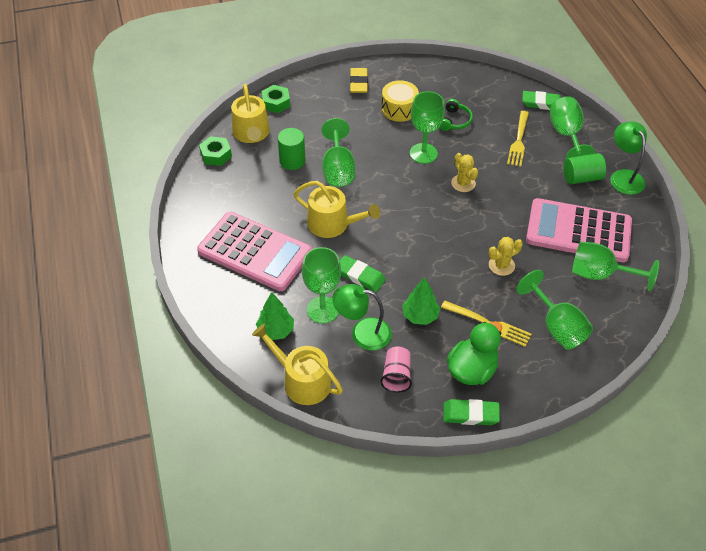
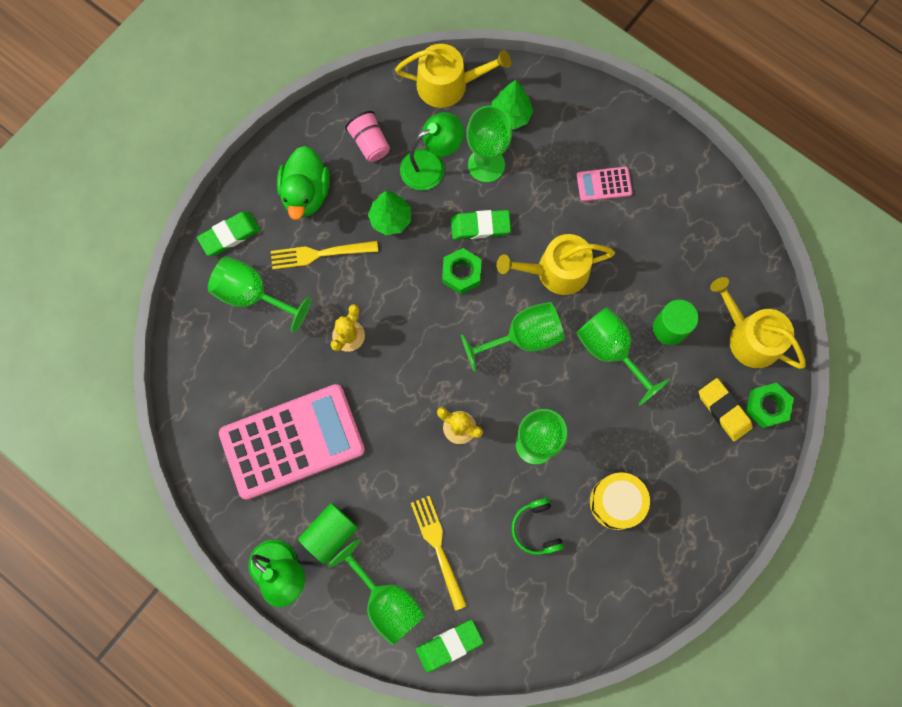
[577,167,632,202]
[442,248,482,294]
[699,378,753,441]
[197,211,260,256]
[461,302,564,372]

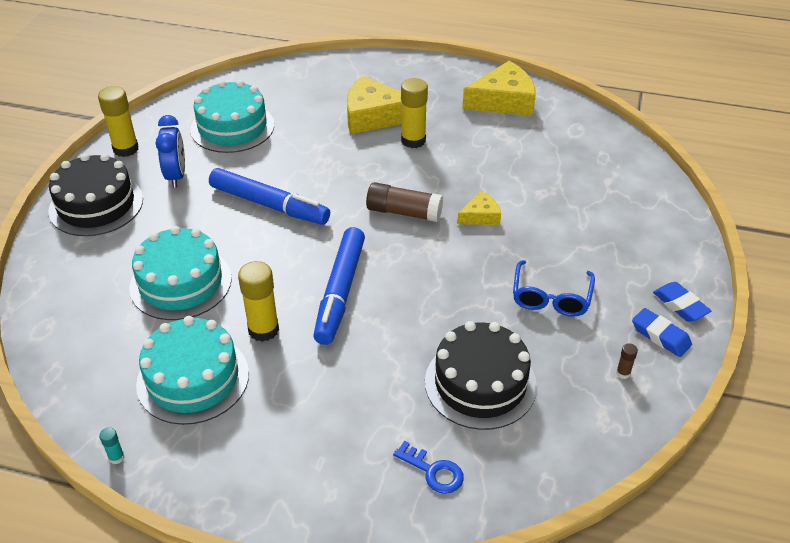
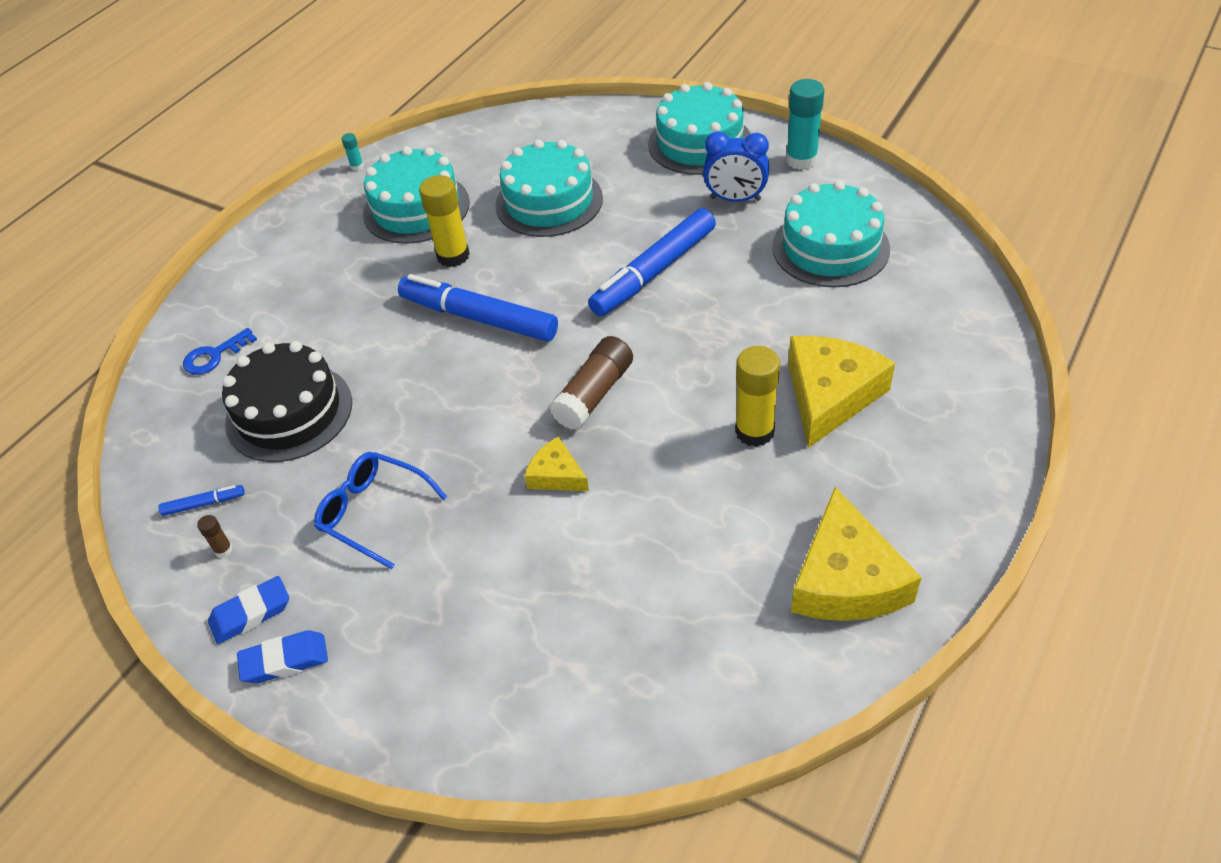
[648,82,751,175]
[786,79,824,170]
[525,437,589,491]
[159,485,245,516]

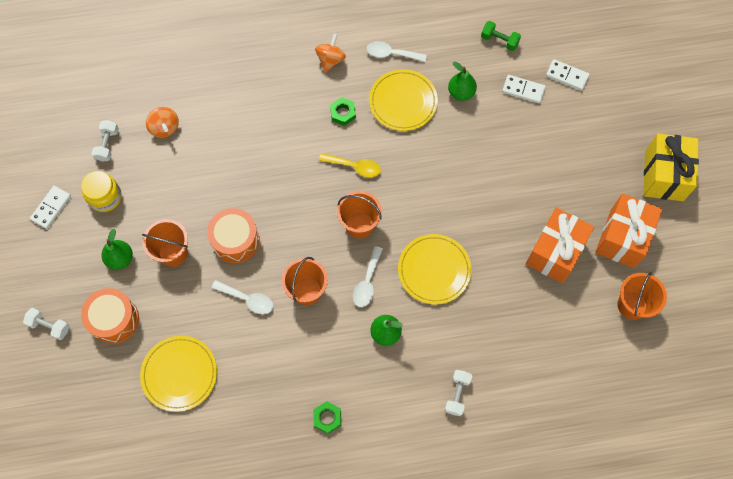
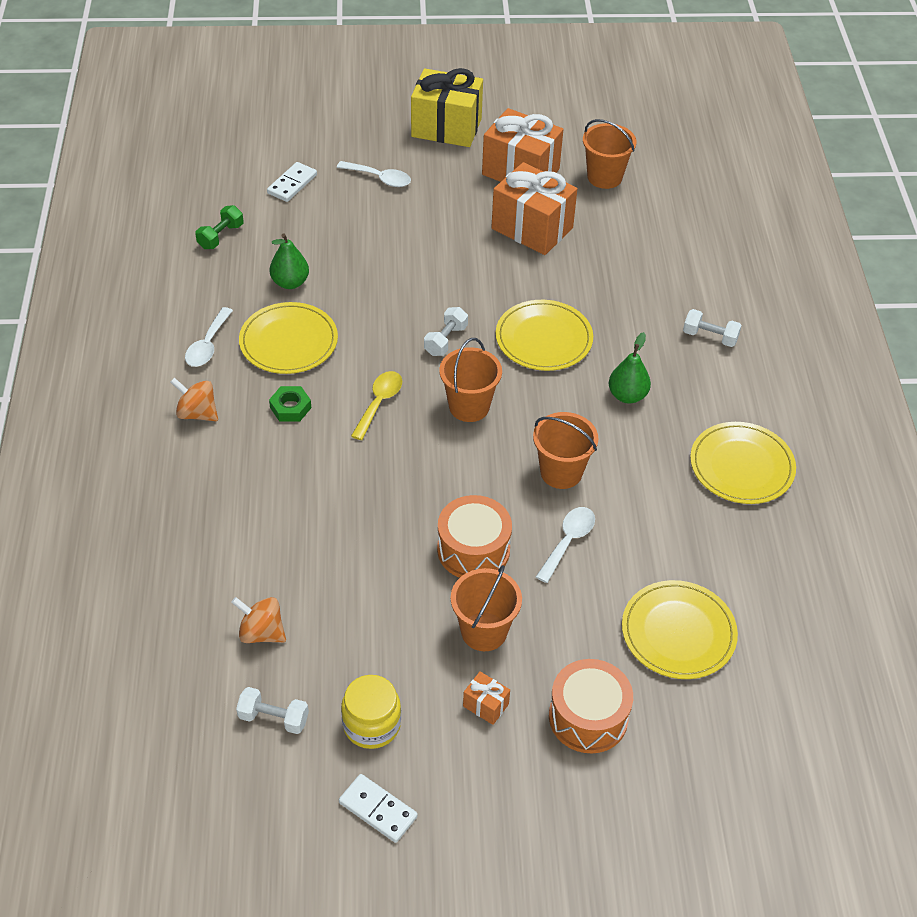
[424,307,468,356]
[463,671,510,725]
[231,597,286,643]
[690,422,796,504]
[337,161,411,187]
[502,75,546,103] (first image)

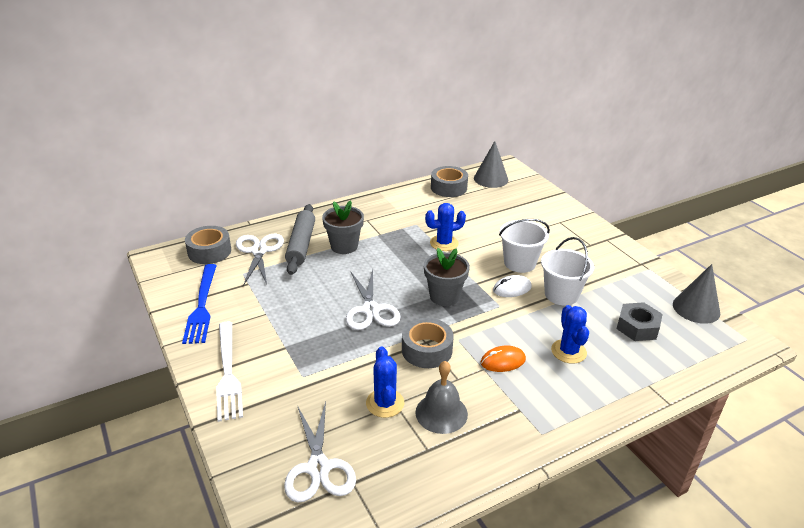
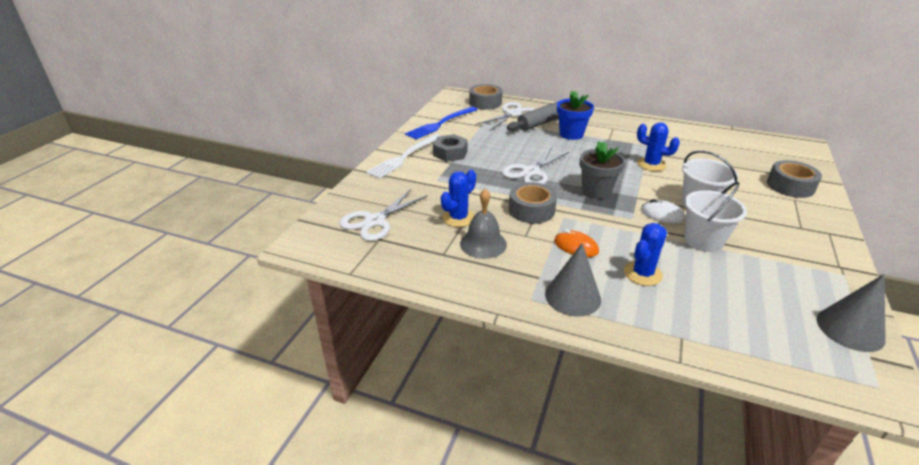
[557,91,594,140]
[767,160,822,198]
[545,243,601,317]
[433,134,468,162]

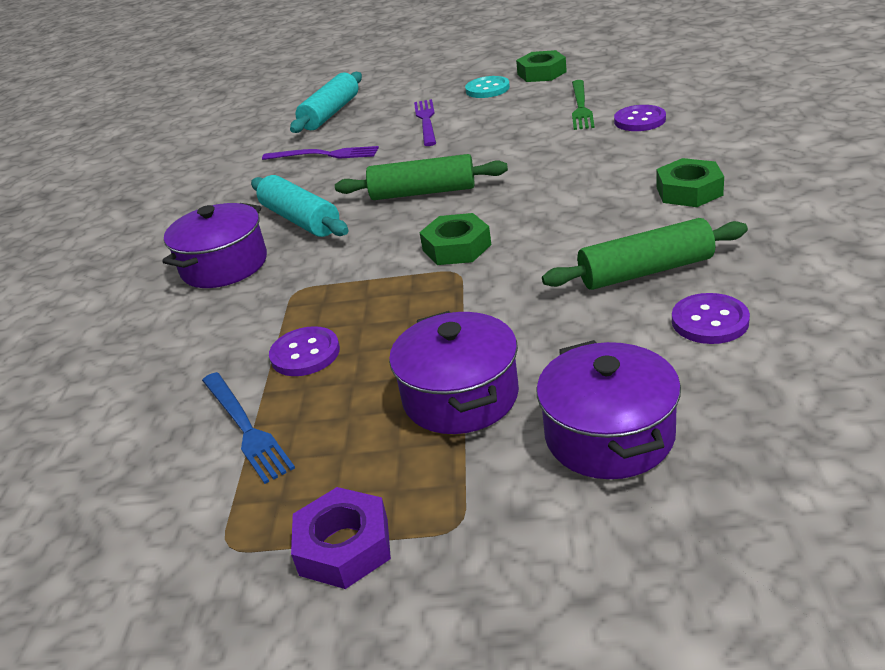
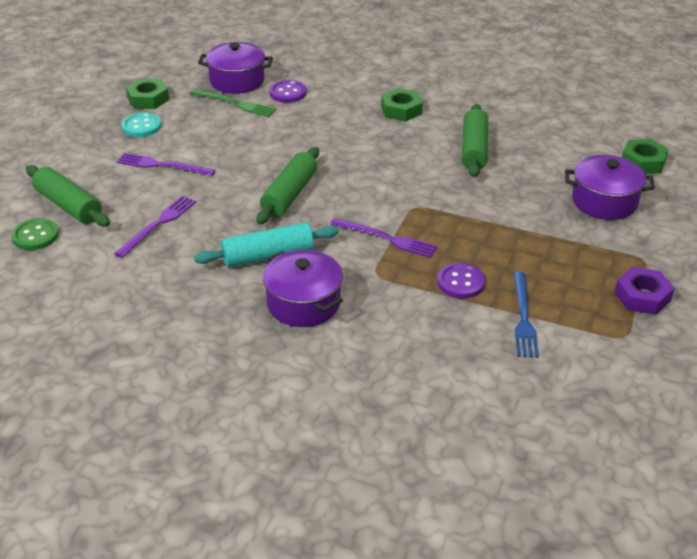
[513,271,539,358]
[26,165,110,227]
[198,42,273,94]
[622,139,669,174]
[672,293,750,344] (first image)
[11,218,59,250]
[330,218,438,258]

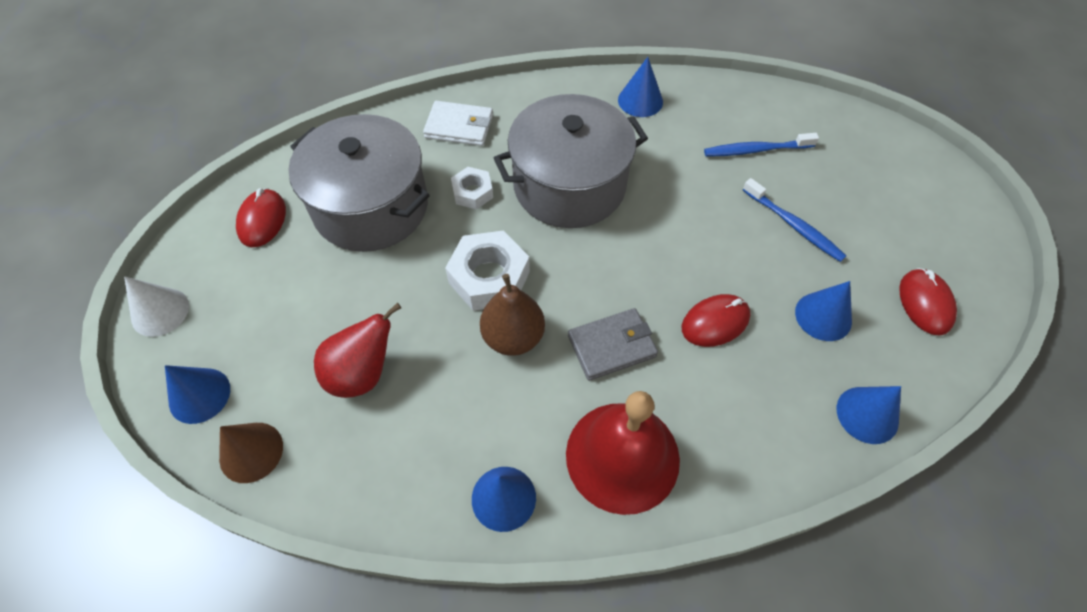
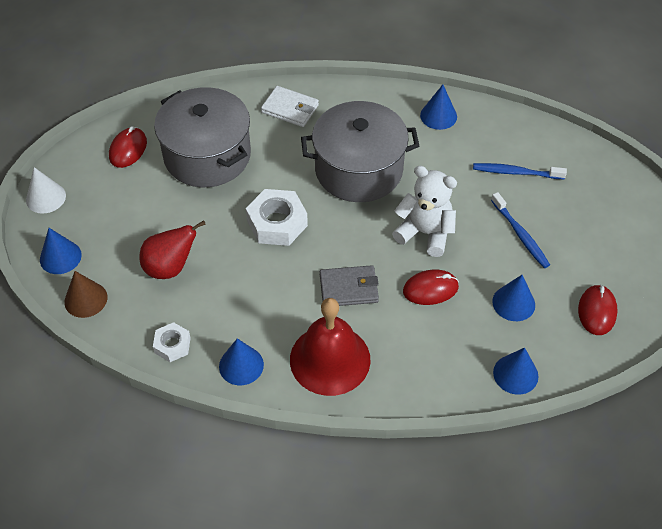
[153,322,191,362]
[480,274,545,356] (first image)
[392,166,457,257]

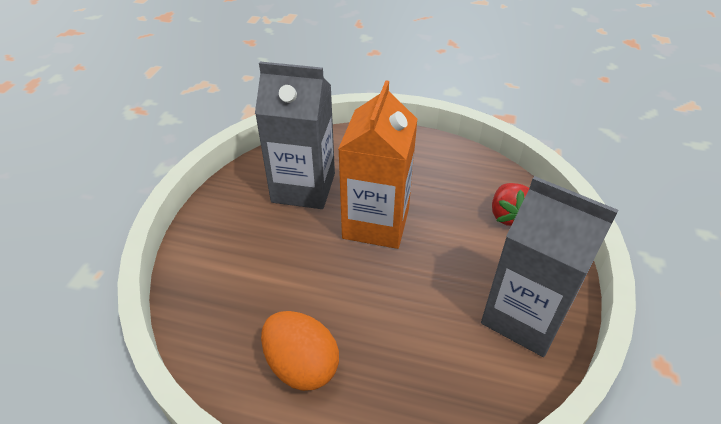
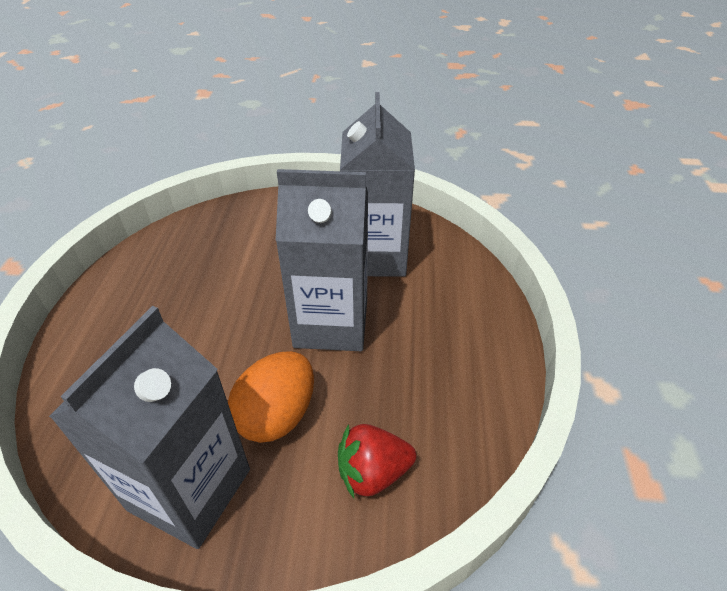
[228,351,314,443]
[276,169,368,351]

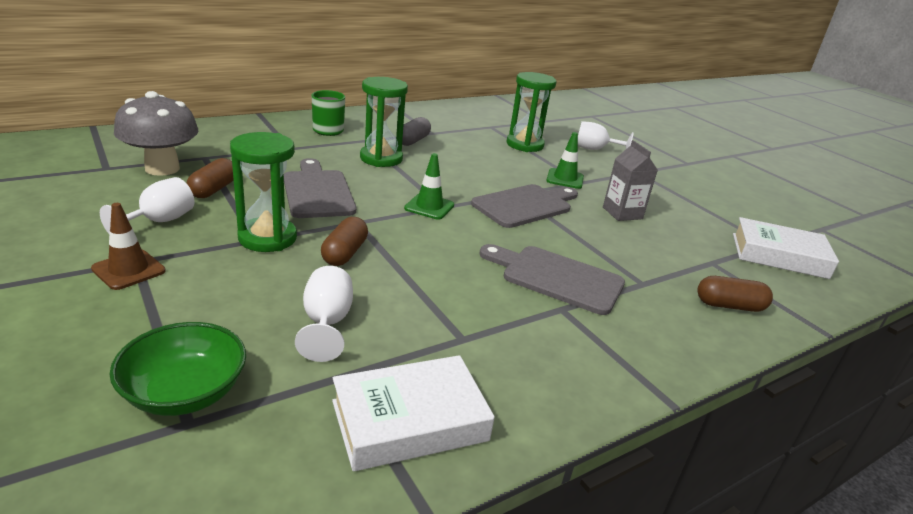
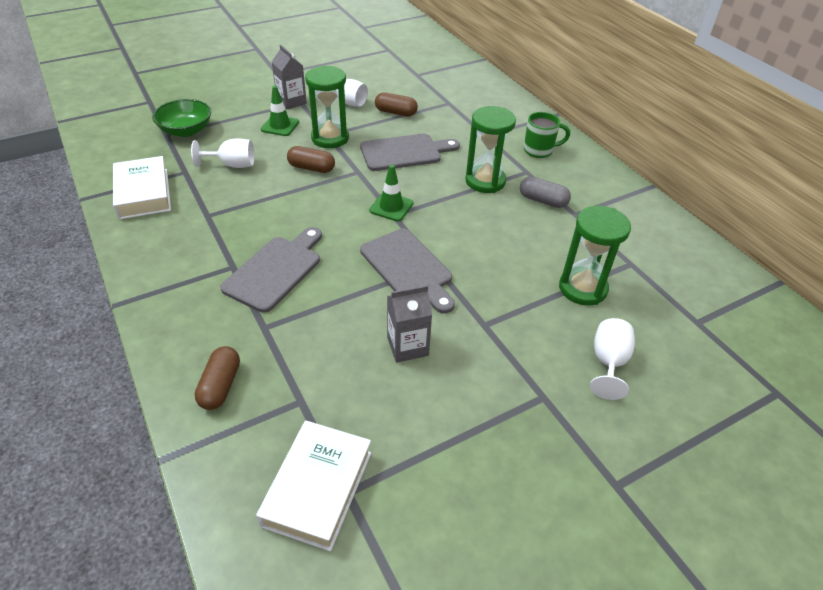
[272,45,307,109]
[114,91,198,176] (first image)
[261,86,299,136]

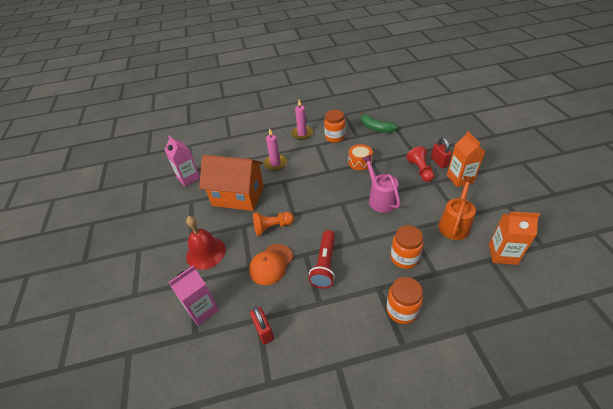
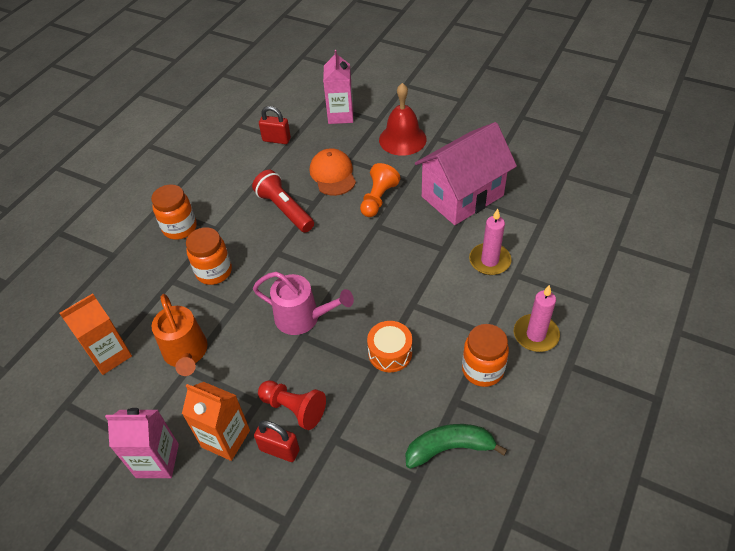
[105,408,179,478]
[415,122,517,225]

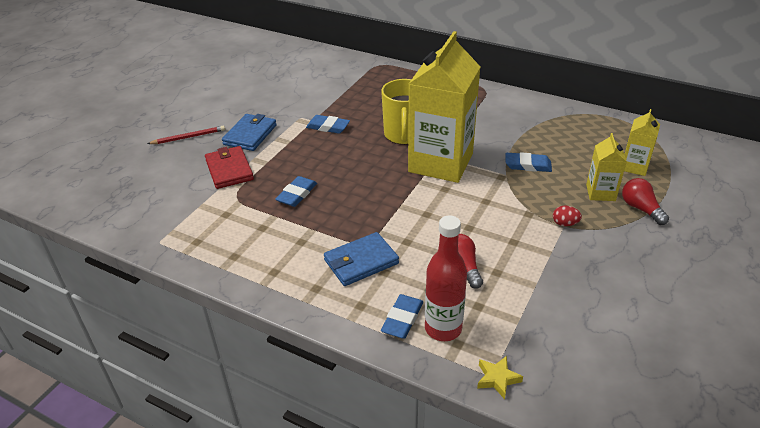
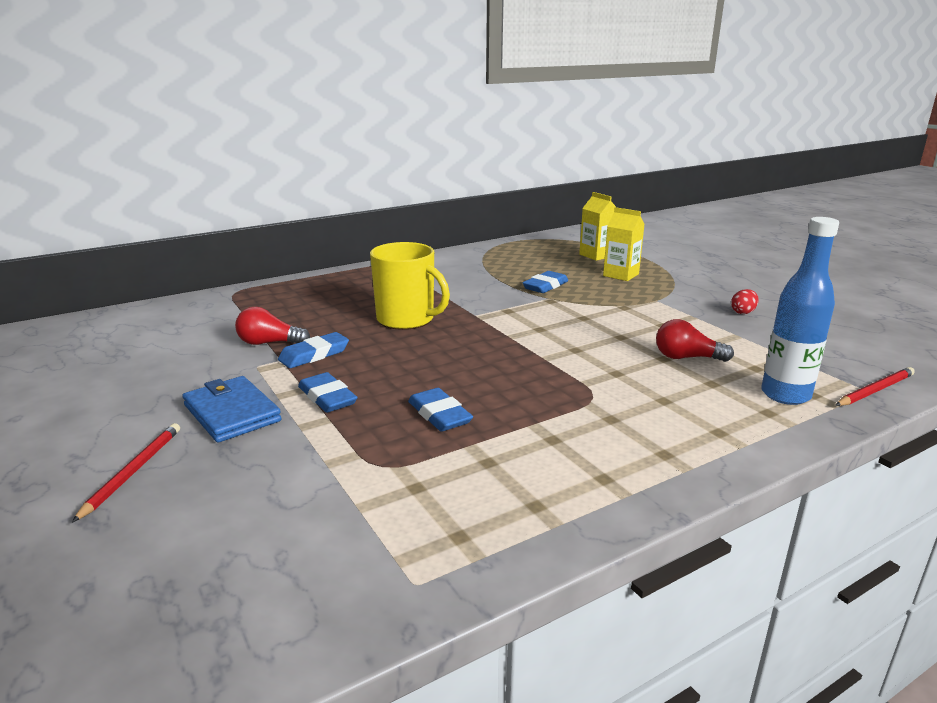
[205,146,254,189] (first image)
[324,232,399,286] (first image)
[298,372,357,413]
[408,31,480,183] (first image)
[761,217,839,405]
[835,367,915,406]
[731,289,759,314]
[235,307,310,345]

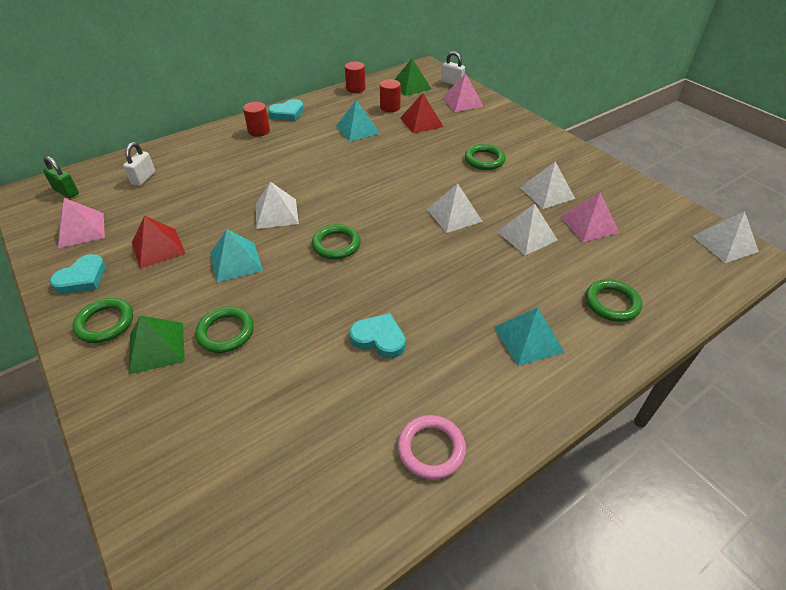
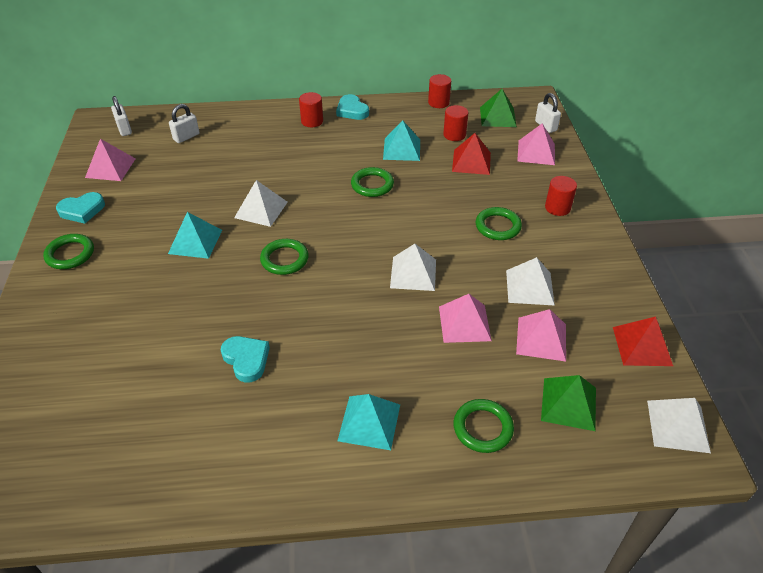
[111,96,132,136]
[541,375,596,431]
[613,317,673,366]
[351,167,394,197]
[336,94,369,120]
[398,415,466,480] (first image)
[439,294,492,343]
[545,176,577,216]

